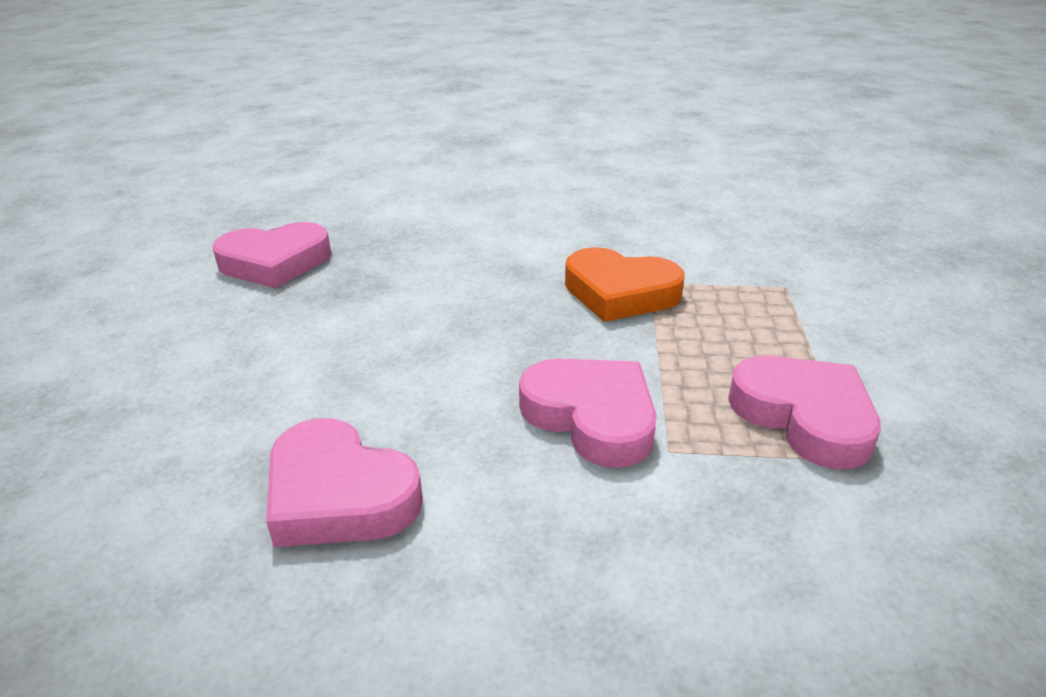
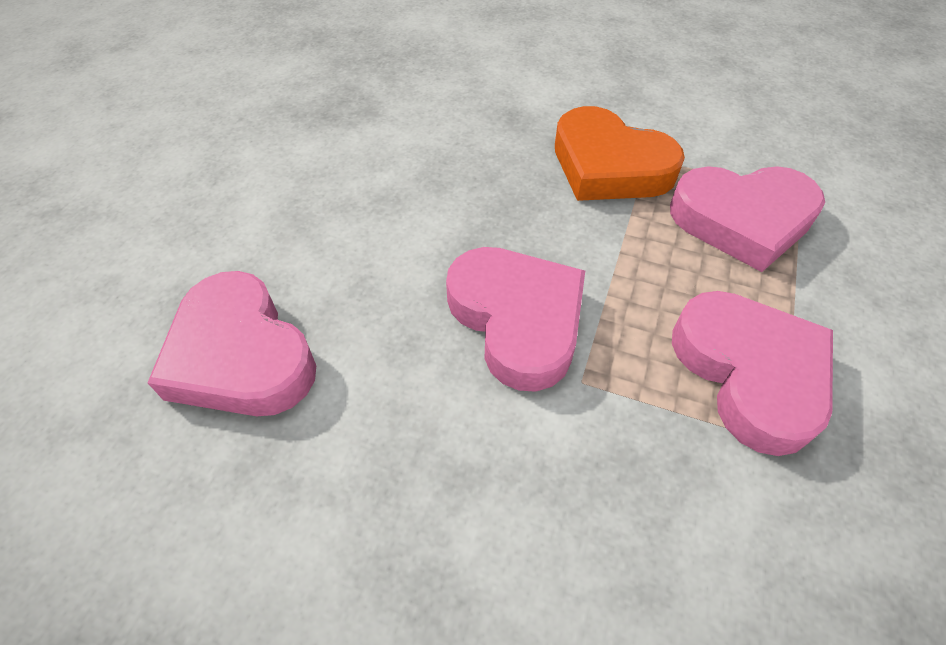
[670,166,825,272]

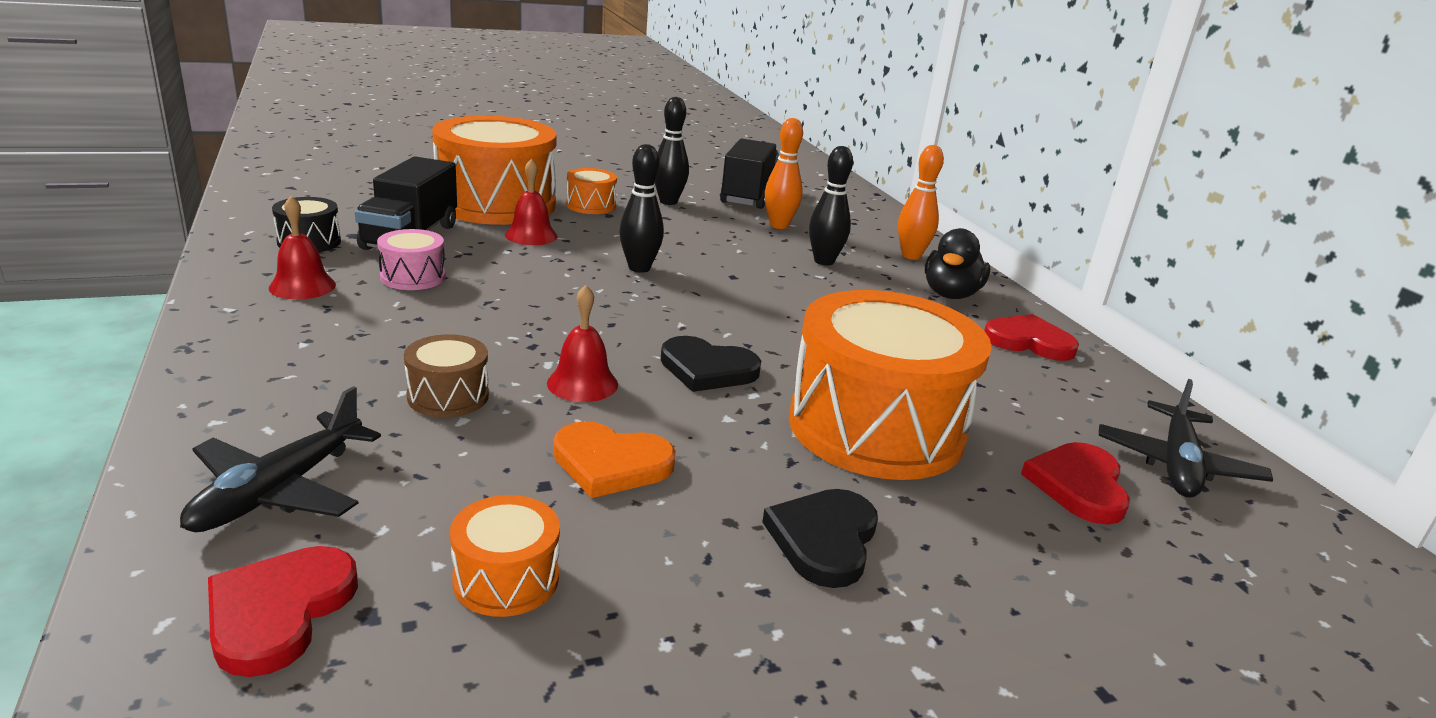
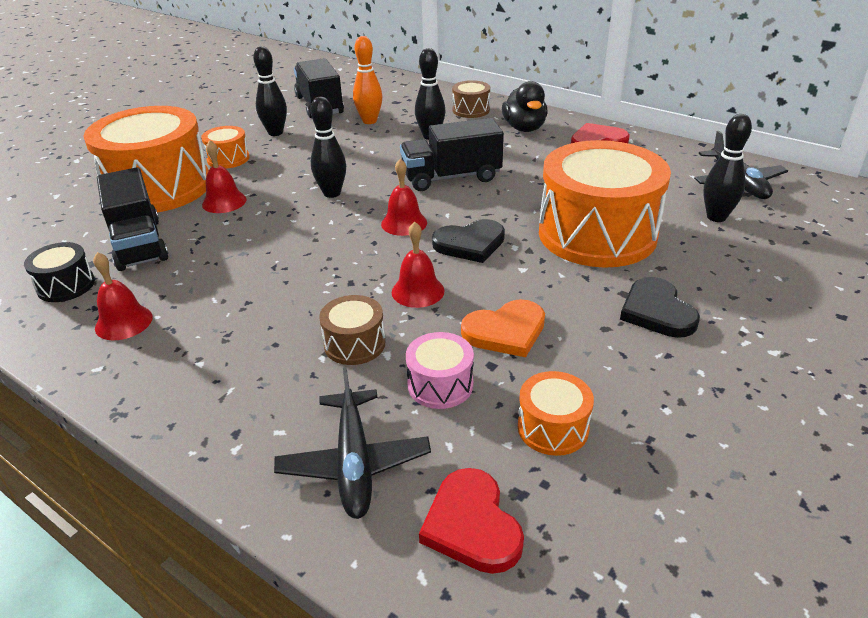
[406,332,474,409]
[452,80,490,118]
[703,114,752,222]
[381,158,427,236]
[400,118,504,191]

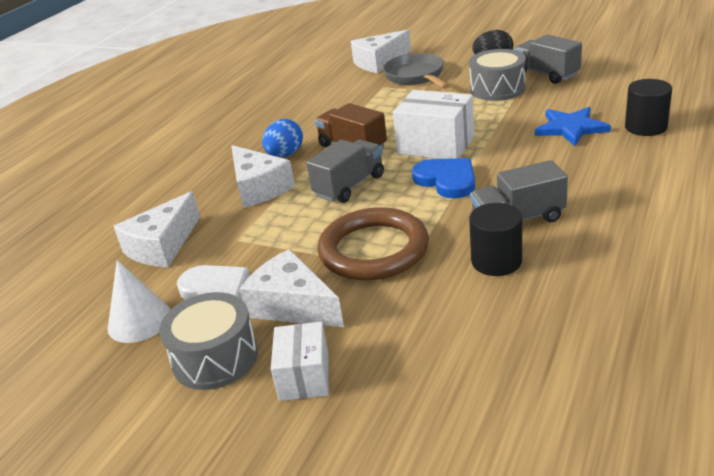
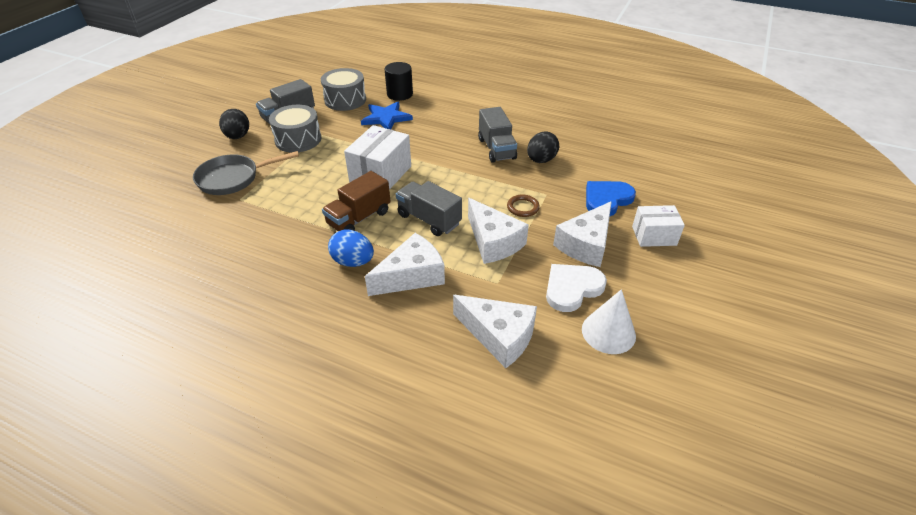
[321,68,366,111]
[507,195,540,217]
[468,198,529,264]
[586,181,636,216]
[527,131,559,163]

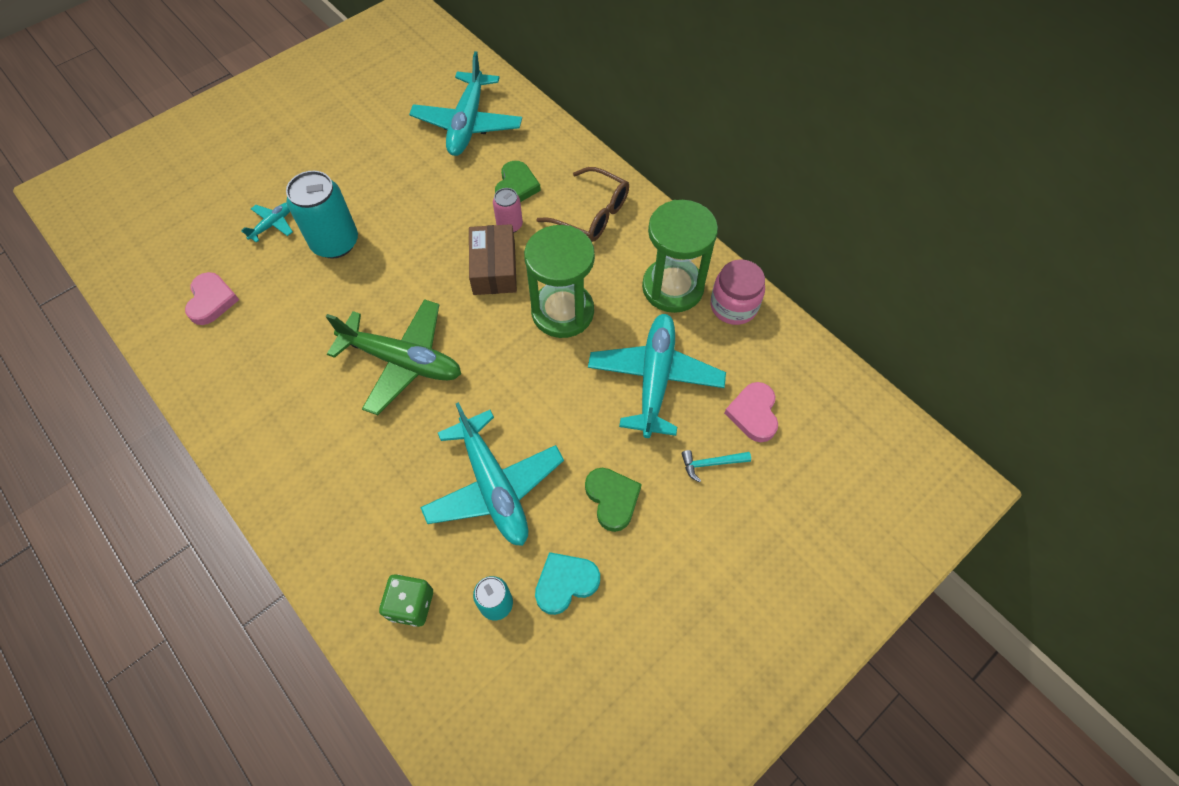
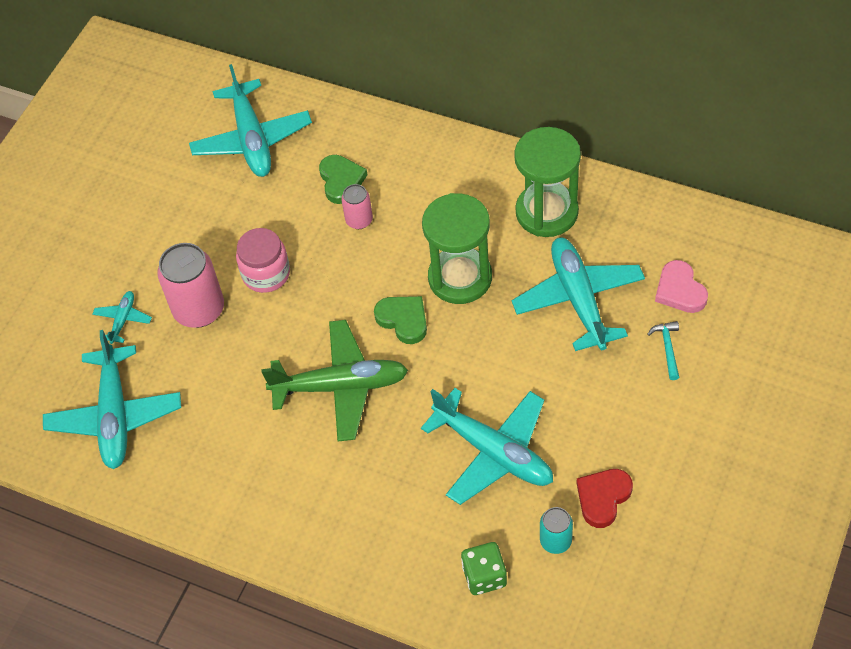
[43,330,181,469]
[158,243,224,328]
[469,224,517,295] (first image)
[577,469,633,528]
[536,167,629,242] (first image)
[374,296,427,344]
[647,321,679,380]
[236,228,290,293]

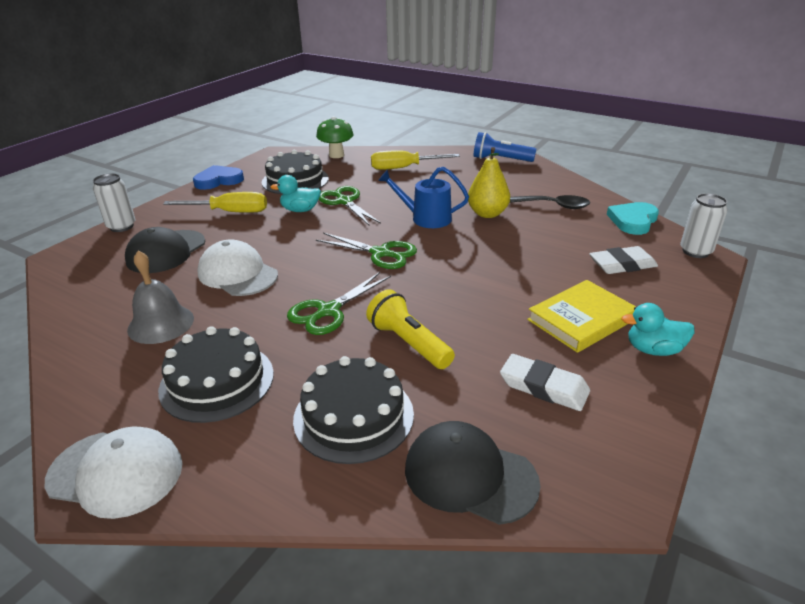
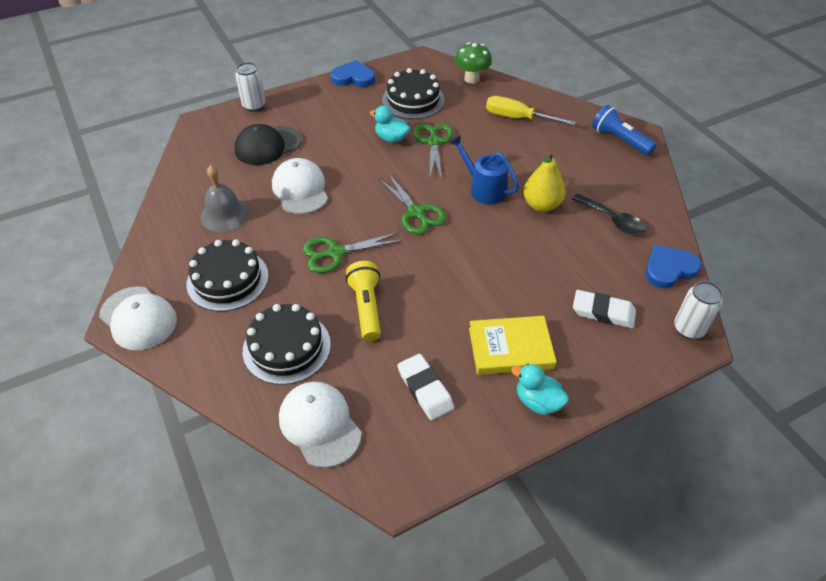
[163,192,267,213] (first image)
[279,382,362,468]
[645,245,702,288]

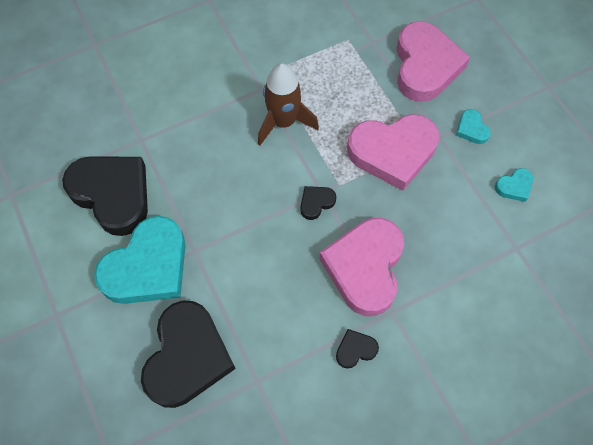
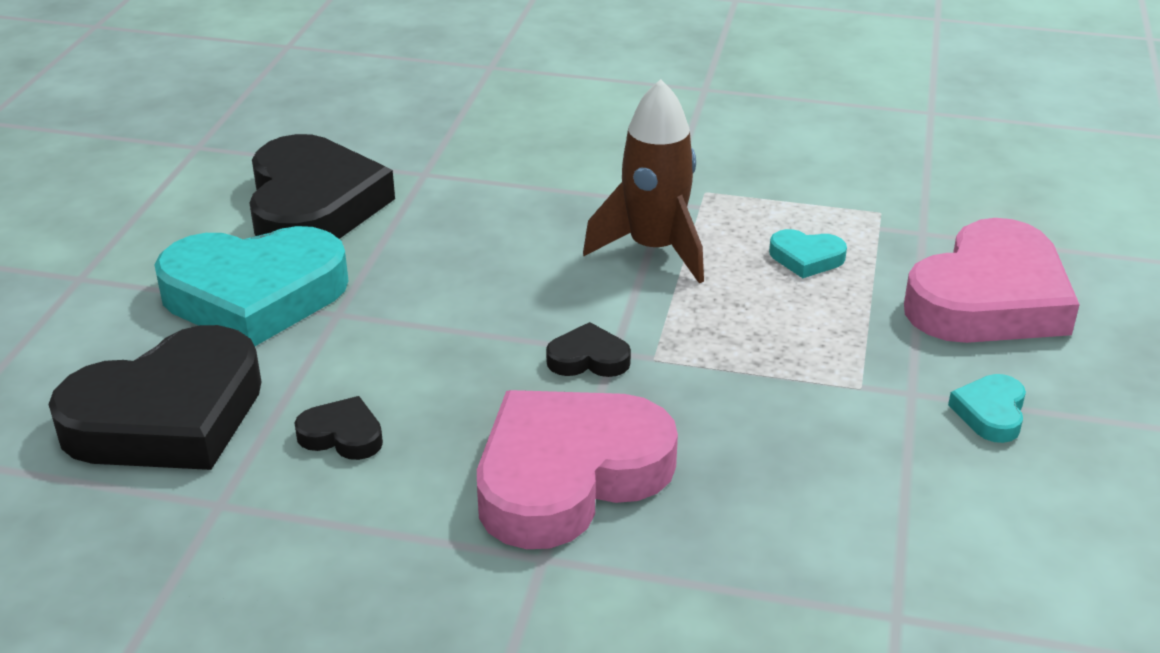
[294,396,383,460]
[347,114,439,191] (first image)
[769,229,847,278]

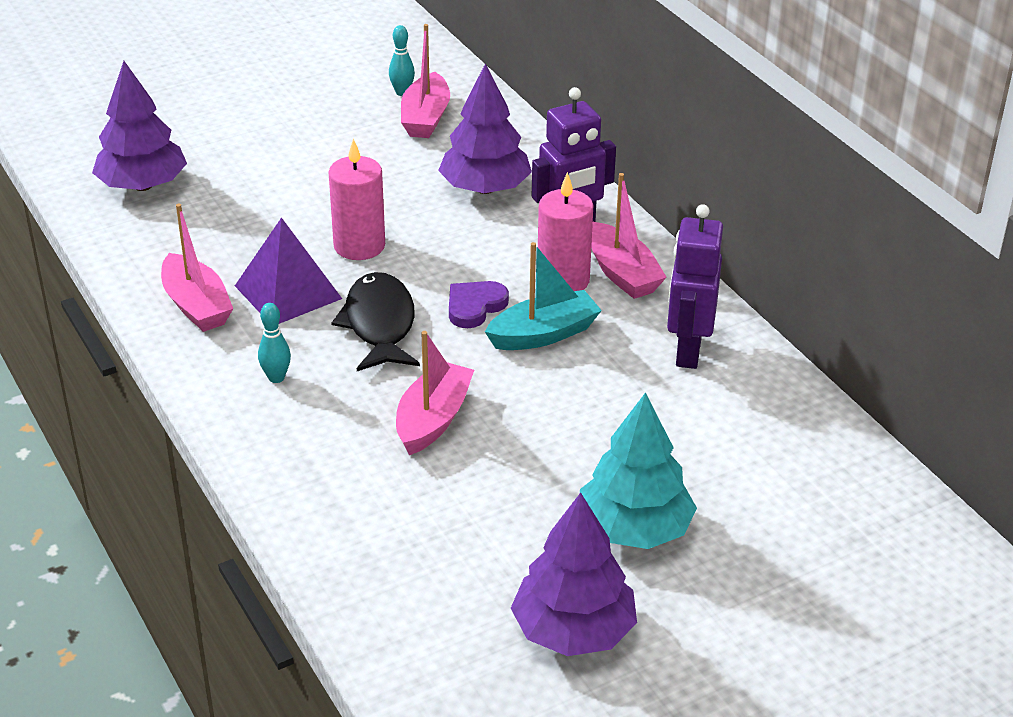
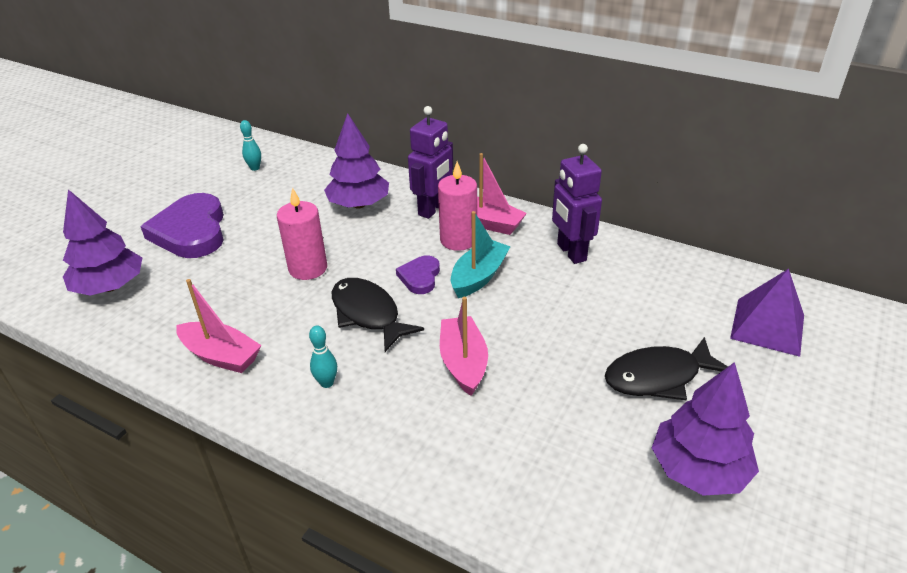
[730,269,804,357]
[401,24,450,138] (first image)
[605,337,728,400]
[140,193,224,258]

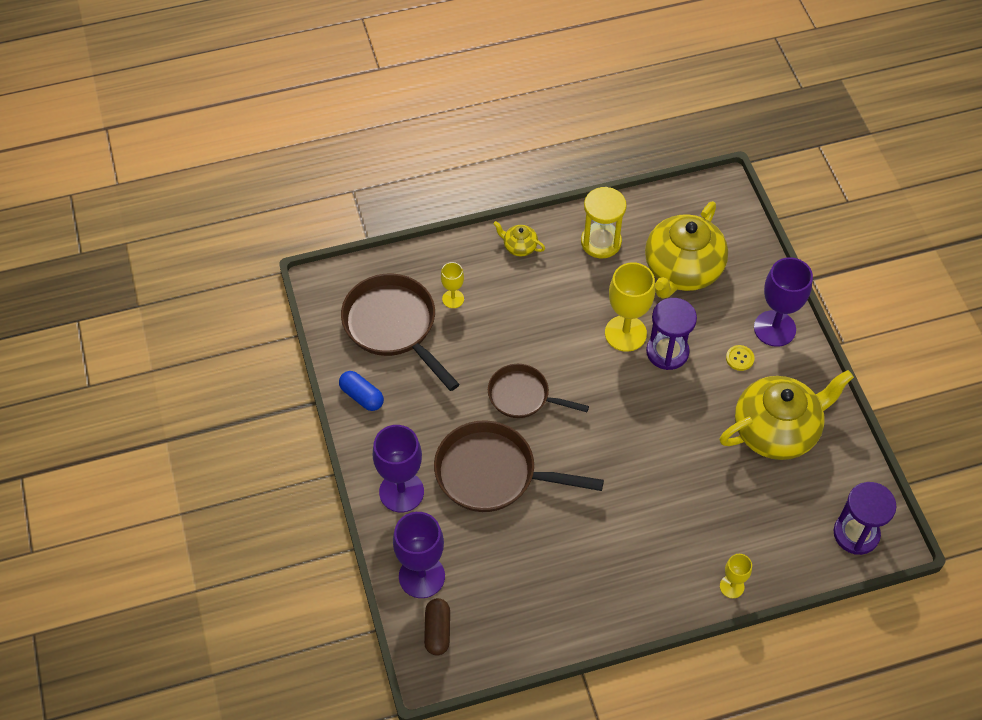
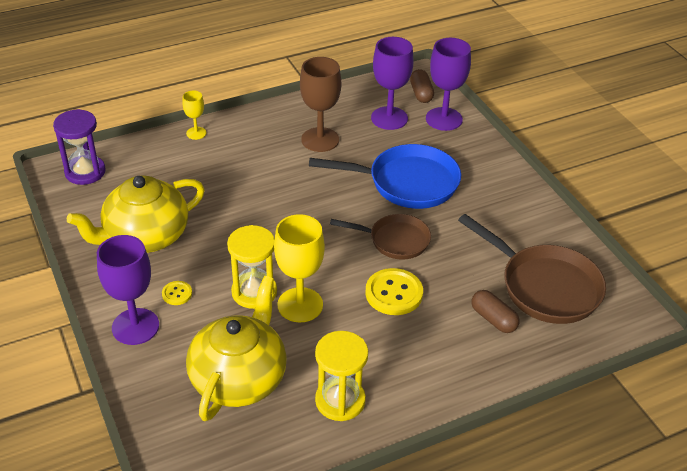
[339,371,384,411] (first image)
[371,37,413,130]
[309,144,461,209]
[472,290,520,333]
[493,221,545,257] (first image)
[227,225,277,309]
[300,57,341,152]
[365,268,423,315]

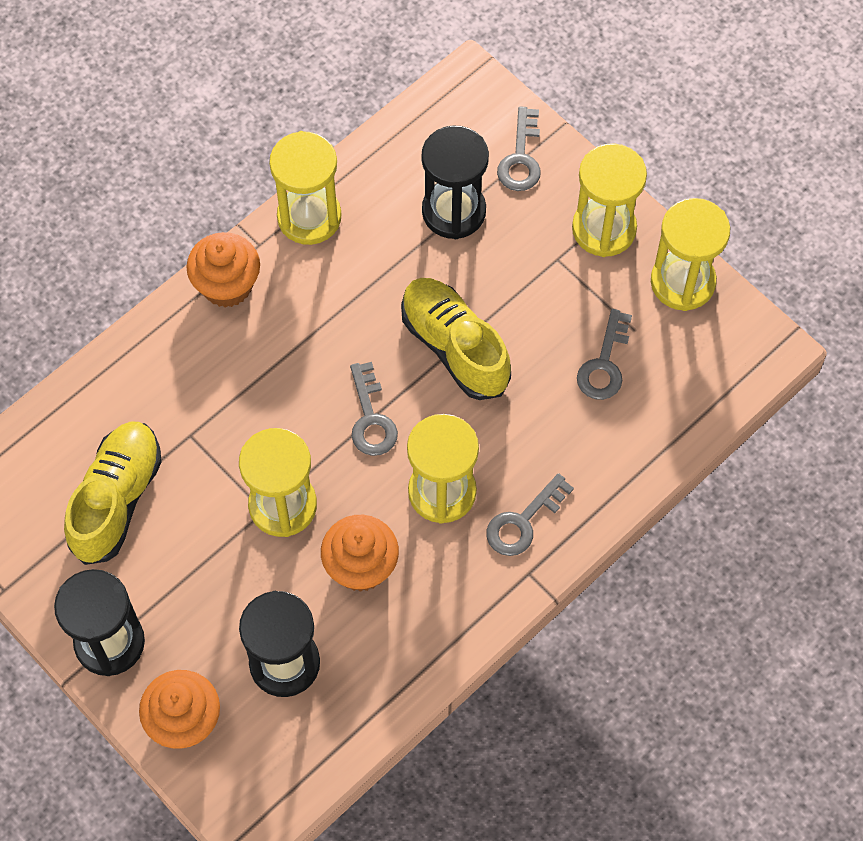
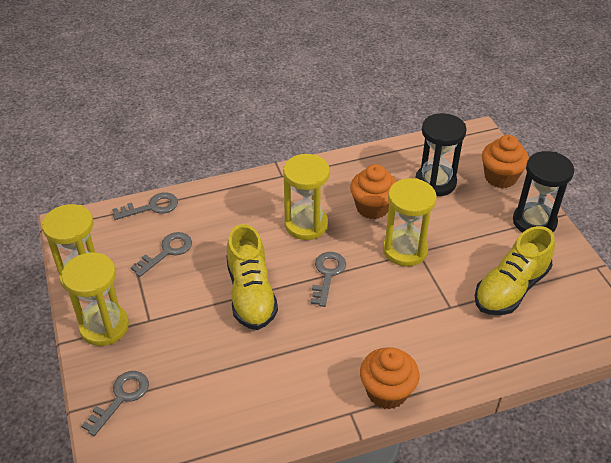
[269,131,341,245] (first image)
[421,125,489,239] (first image)
[113,192,178,220]

